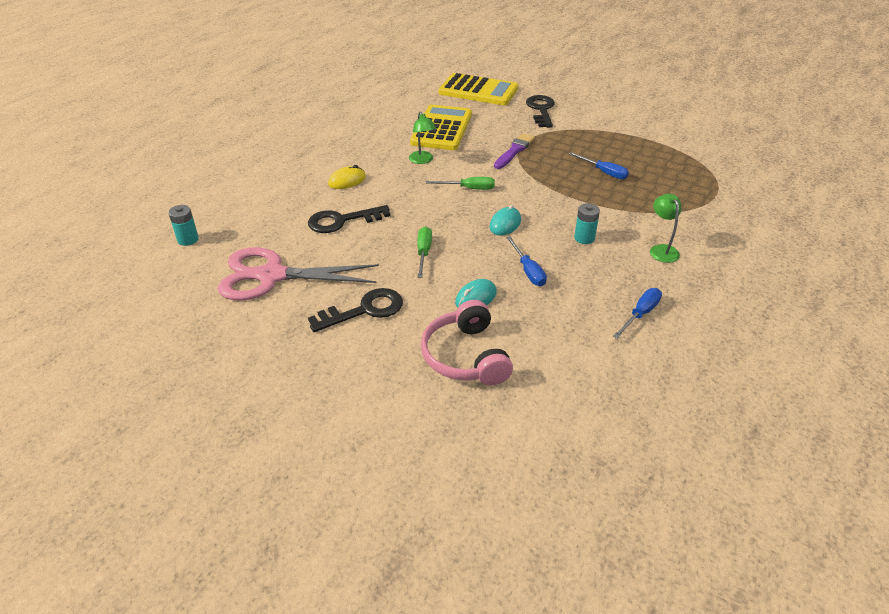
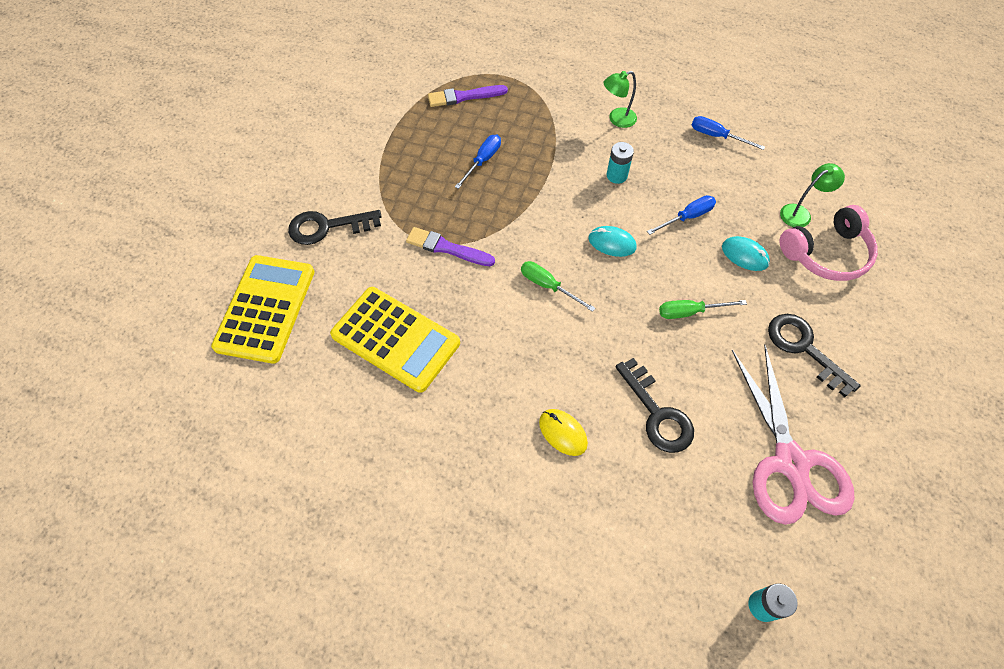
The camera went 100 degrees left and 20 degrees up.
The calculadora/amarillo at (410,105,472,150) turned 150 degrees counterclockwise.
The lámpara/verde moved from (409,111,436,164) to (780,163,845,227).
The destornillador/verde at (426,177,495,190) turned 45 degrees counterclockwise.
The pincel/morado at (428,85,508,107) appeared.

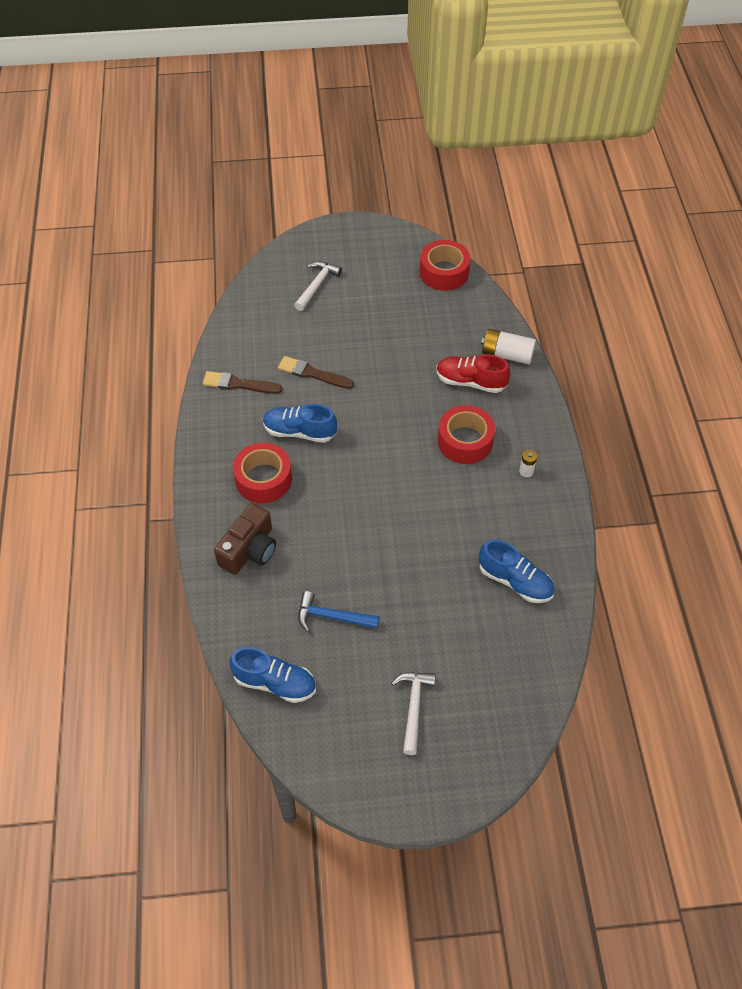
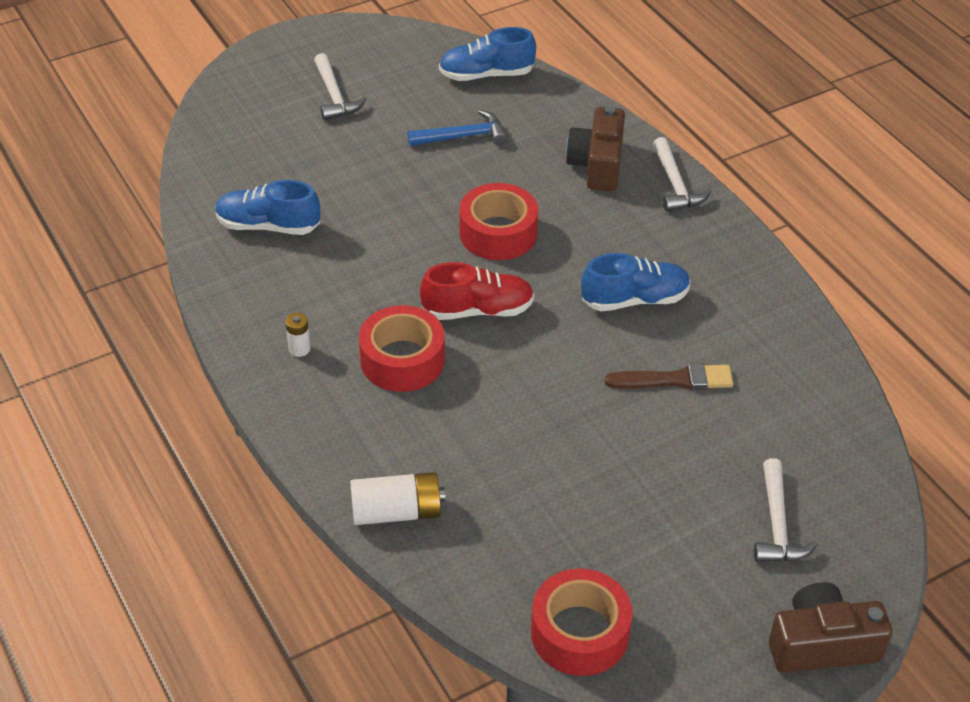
The camera went 155 degrees right and 10 degrees down.
The zapato/rojo moved from (436,354,510,393) to (420,262,534,320).
The pincel/marrón at (203,371,282,394) disappeared.
The cinta adhesiva/rojo moved from (233,443,292,503) to (459,183,538,260).
The martillo/blanco at (653,137,711,211) appeared.
The cámara/marrón at (769,582,892,673) appeared.

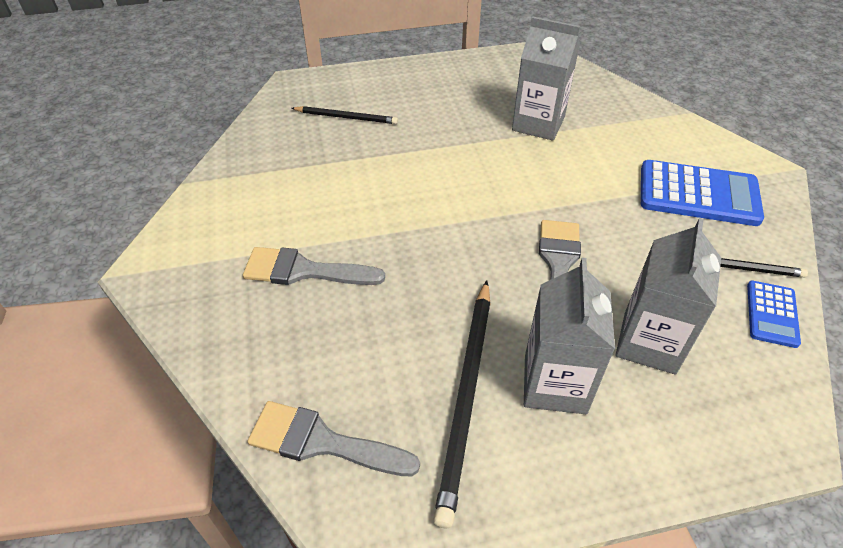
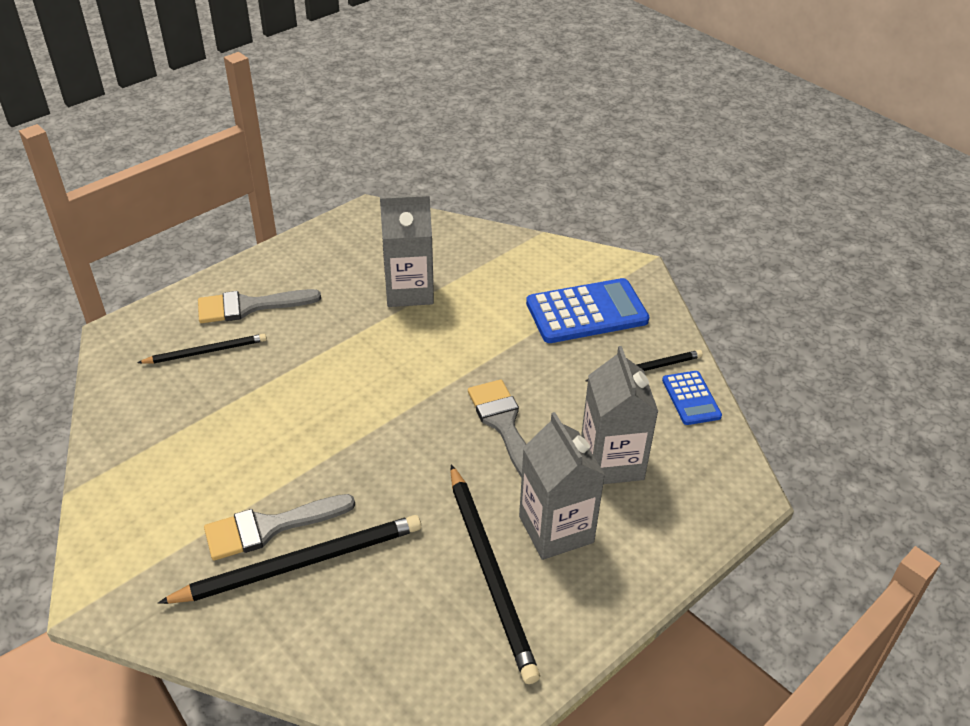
The camera went 30 degrees left and 5 degrees down.
The pincel/gris moved from (247,401,420,476) to (198,289,321,323).
The lápiz/negro at (158,515,421,604) appeared.

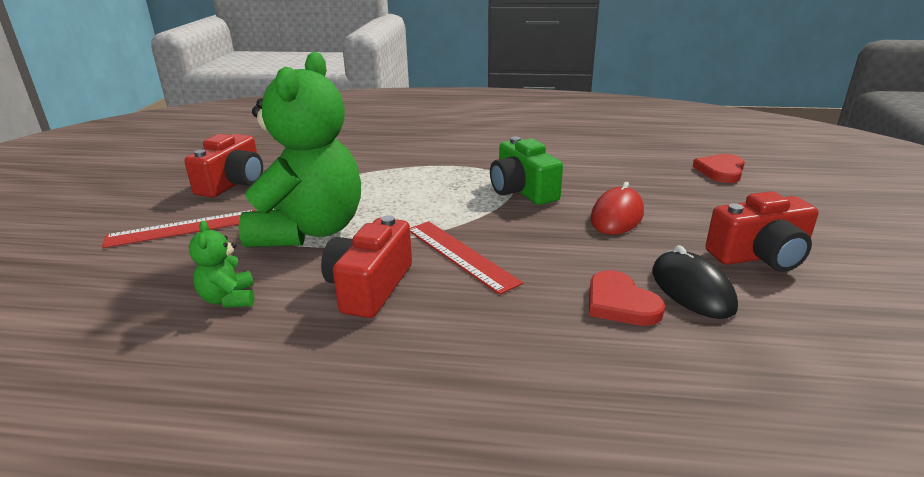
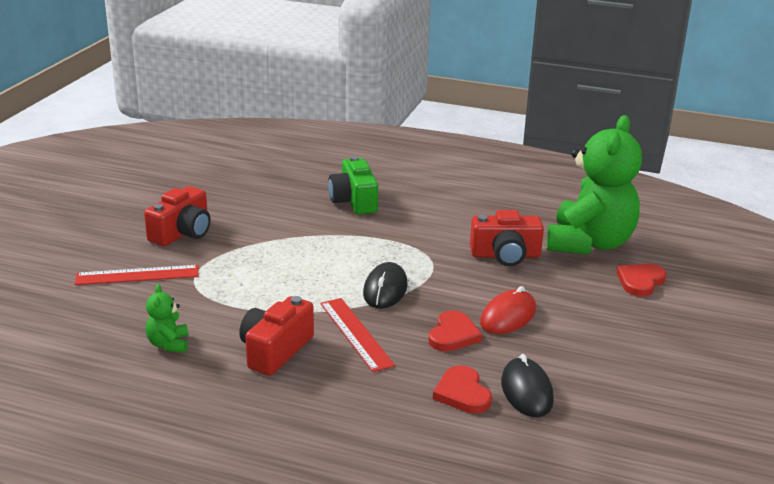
The camera went 10 degrees right and 0 degrees up.
The osito/verde moved from (239,52,361,247) to (547,115,642,255).
The cámara/verde moved from (490,137,563,205) to (328,156,378,214).
The cámara/rojo moved from (706,191,818,272) to (470,210,544,266).
The ratón/negro at (363,262,407,309) appeared.
The corazón/rojo at (428,310,482,352) appeared.

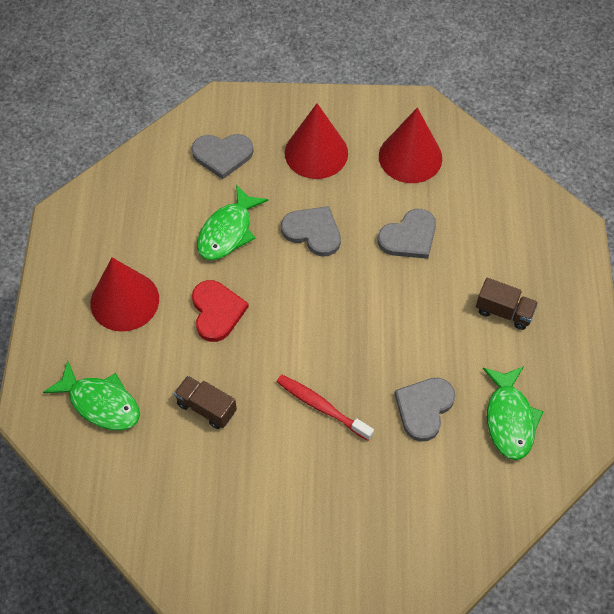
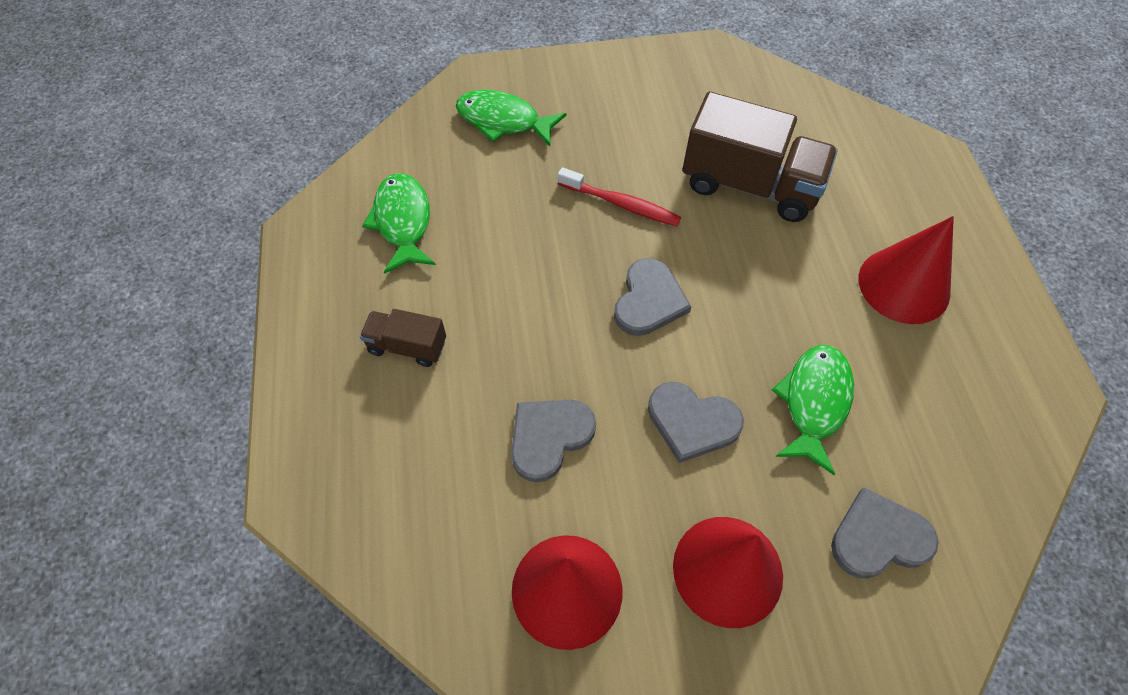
The camera went 170 degrees right and 0 degrees up.
The corazón/rojo at (192,280,249,342) disappeared.
The pez/verde moved from (43,361,140,430) to (456,90,567,146).
The camión/marrón at (174,376,237,429) changed to 1.98 times the size.
The corazón/gris moved from (394,378,456,442) to (614,258,691,336).

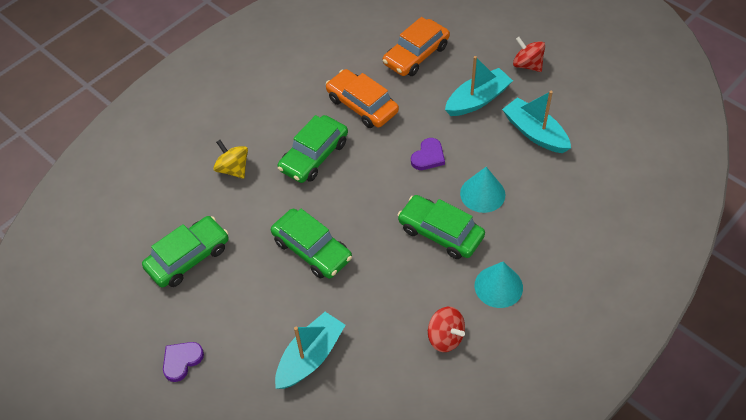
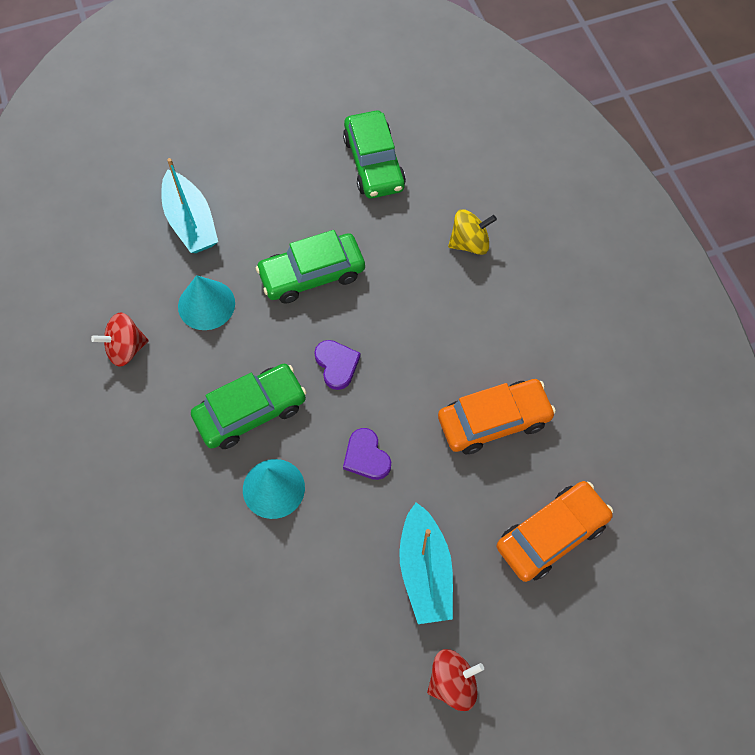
The camera went 115 degrees right and 10 degrees up.
The coche/naranja at (383,17,450,76) turned 75 degrees clockwise.
The barco/turquesa at (502,91,571,153) disappeared.
The coche/verde at (278,115,348,183) disappeared.
The cono/turquesa moved from (475,262,523,308) to (178,275,235,330).
The corazón/morado moved from (163,342,204,382) to (314,340,361,390).

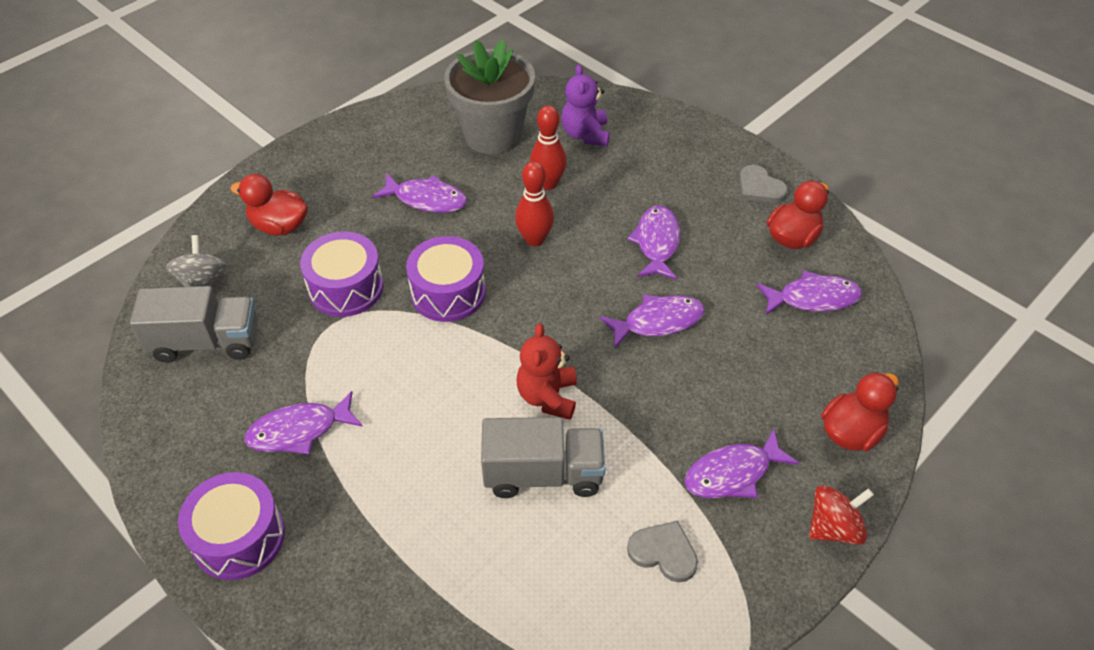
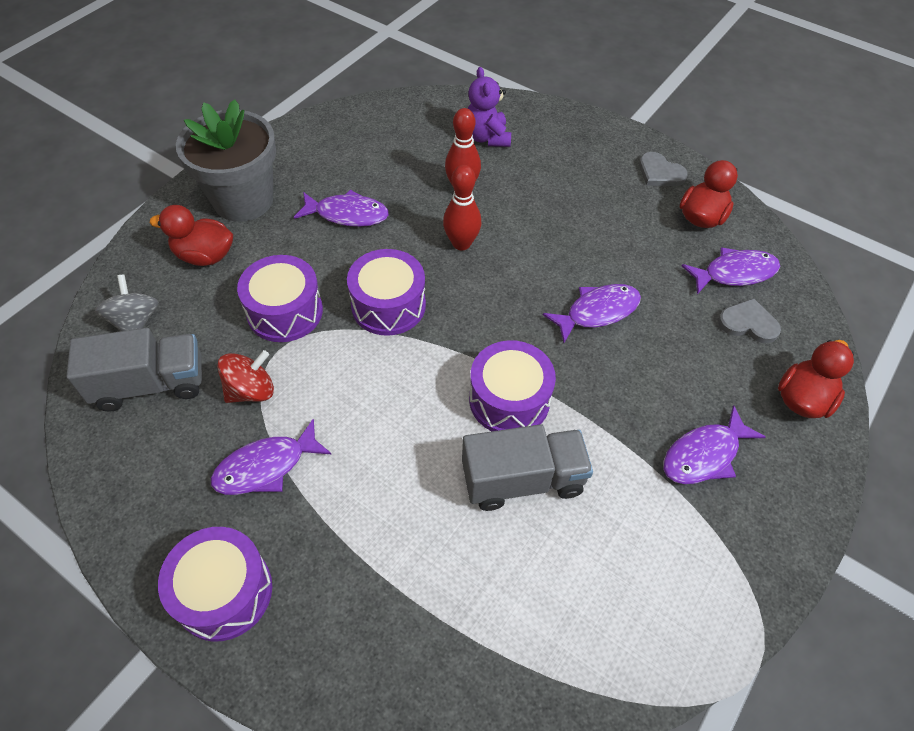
The camera went 10 degrees left and 5 degrees up.
The maceta/gris moved from (444,40,535,154) to (176,99,276,222).
The pez/morado at (627,205,681,280) disappeared.
The osito/rojo at (516,323,577,420) was replaced by the tambor/morado at (469,340,556,431).
The peonza/rojo moved from (809,485,874,545) to (217,350,274,403).
The corazón/gris moved from (627,521,698,582) to (718,298,781,343).

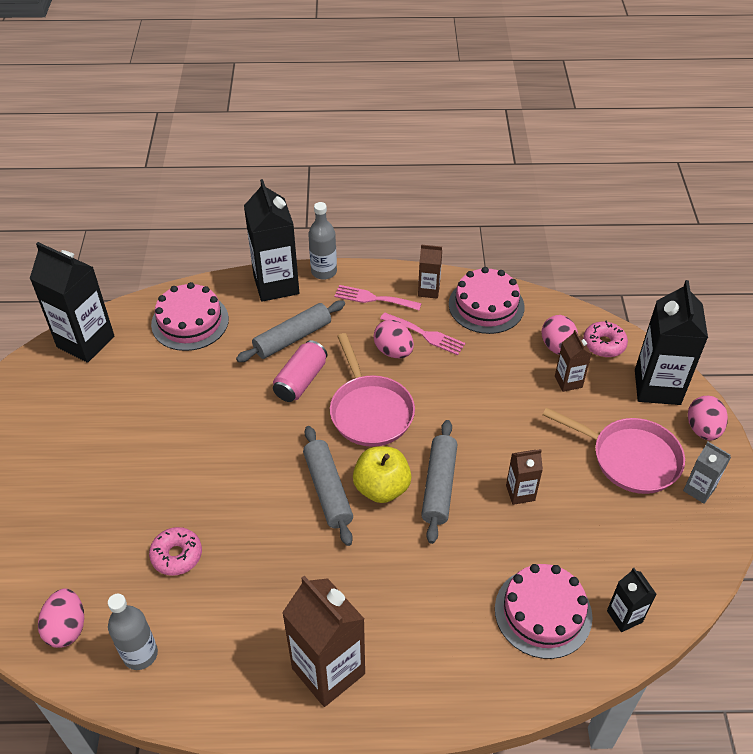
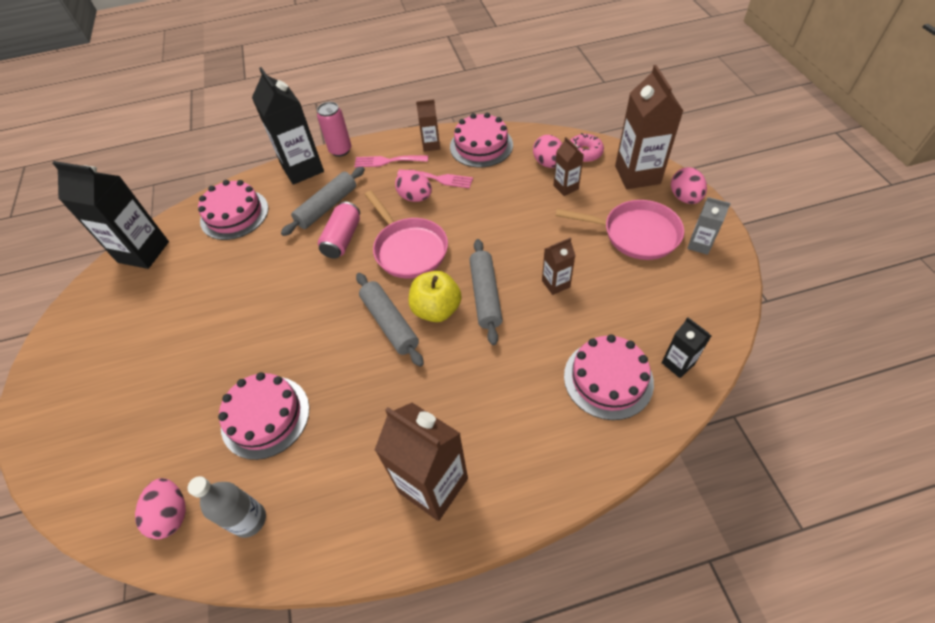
The camera went 10 degrees left and 5 degrees up.
The botella/gris at (308,202,337,280) was replaced by the lata/rosa at (317,102,351,157).
The cartón de leche/negro at (635,280,708,405) became the cartón de leche/marrón at (615,65,683,189).
The rosquilla/rosa at (149,527,202,576) was replaced by the tarta/rosa at (218,372,310,460).

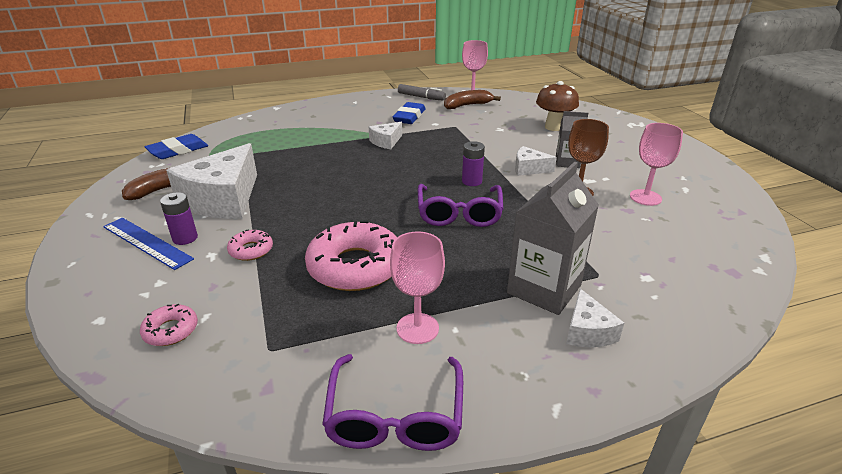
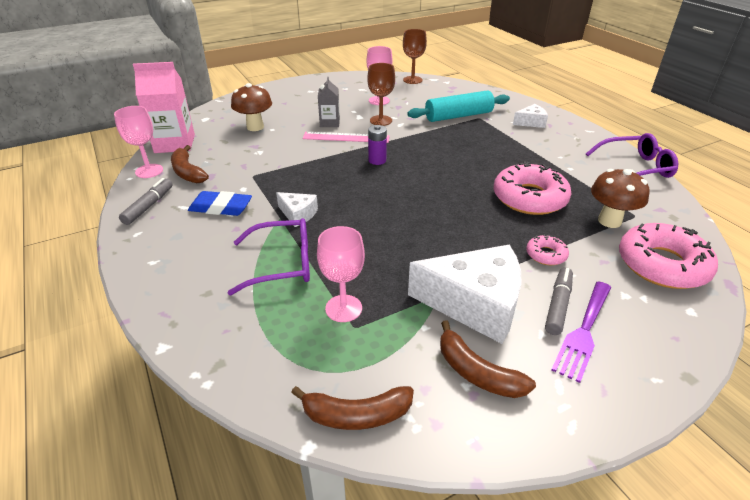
The camera went 100 degrees left and 5 degrees up.
The goma de borrar/azul at (145,134,208,159) was replaced by the plátano/marrón at (291,386,414,430).
The queso/blanco at (515,146,557,176) was replaced by the regla/rosa at (303,132,390,143).
The cartón de leche/gris at (507,161,599,315) disappeared.
The gafas/morado moved from (418,184,503,227) to (228,218,310,295).
The pila/morado at (160,192,198,245) was replaced by the rotulador/gris at (545,267,573,335).
The regla/azul at (103,218,194,270) was replaced by the tenedor/morado at (551,281,611,383).
The copa/rosa moved from (390,231,445,344) to (317,226,365,322).
The rosquilla/rosa at (140,304,198,346) changed to 2.10 times the size.
The copa/marrón at (403,29,427,84) appeared.
The cartón de leche/rosa at (133,62,195,153) appeared.
The rodillo/turquesa at (407,91,510,122) appeared.
The seta/marrón at (591,169,649,228) appeared.

